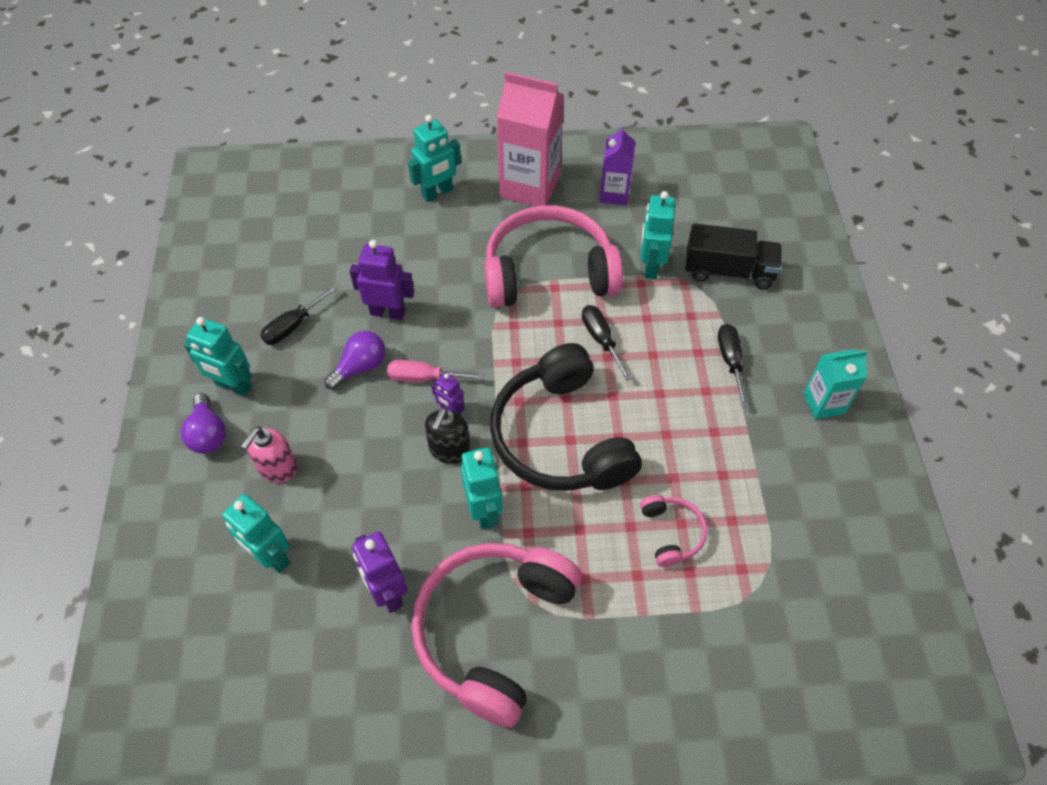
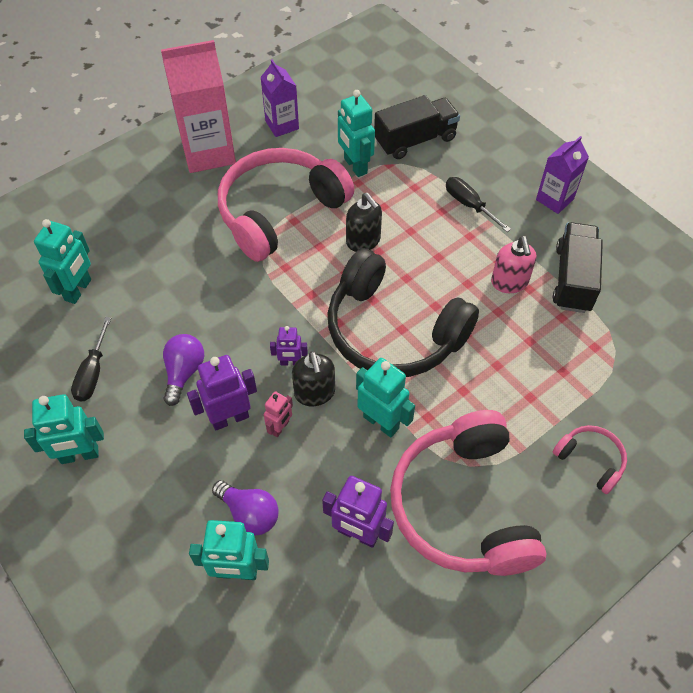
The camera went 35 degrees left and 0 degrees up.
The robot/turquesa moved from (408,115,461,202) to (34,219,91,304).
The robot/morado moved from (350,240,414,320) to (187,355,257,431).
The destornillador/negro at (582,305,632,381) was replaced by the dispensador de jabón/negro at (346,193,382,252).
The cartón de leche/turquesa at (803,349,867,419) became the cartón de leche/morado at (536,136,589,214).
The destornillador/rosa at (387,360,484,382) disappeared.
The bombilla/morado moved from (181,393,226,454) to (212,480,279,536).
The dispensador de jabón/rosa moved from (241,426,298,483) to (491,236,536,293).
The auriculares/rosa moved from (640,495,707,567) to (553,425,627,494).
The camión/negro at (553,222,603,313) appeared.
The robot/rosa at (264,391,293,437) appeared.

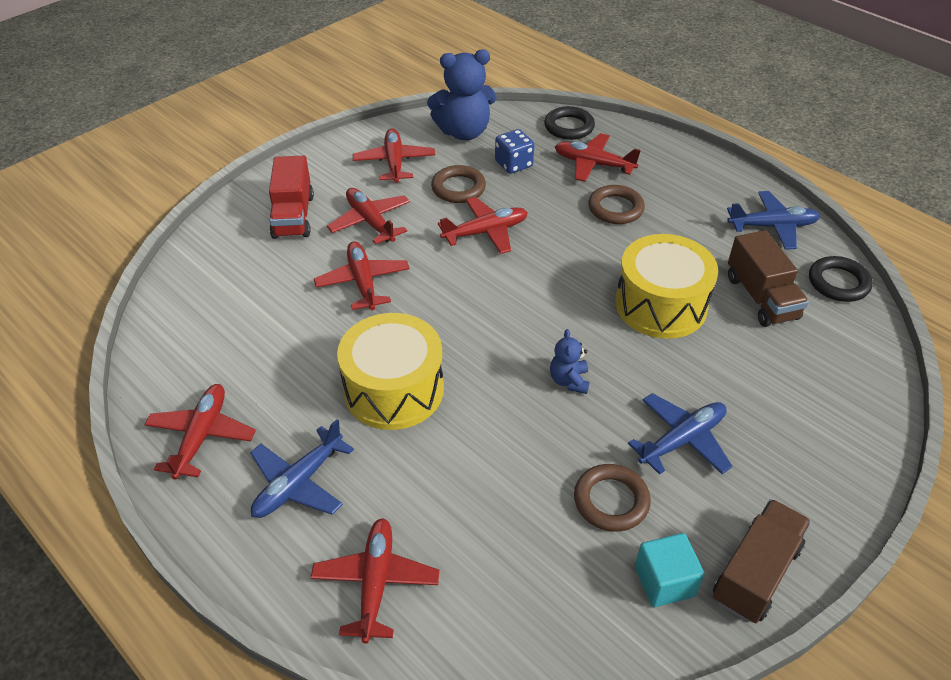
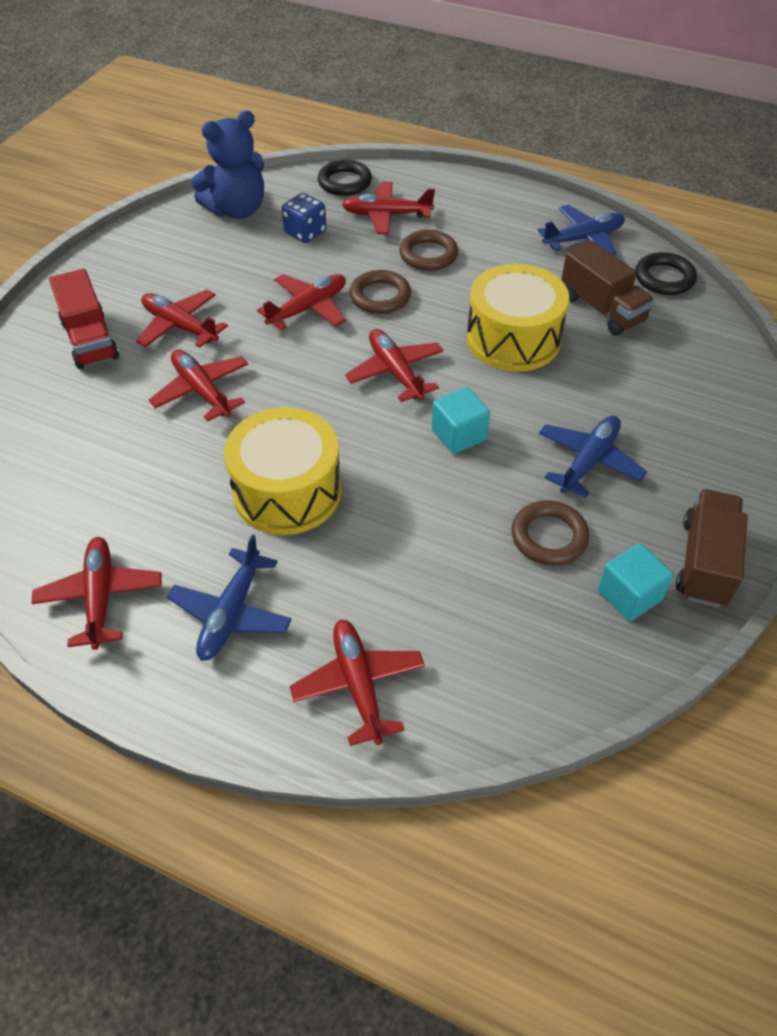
The camera went 20 degrees left and 5 degrees up.
The avión/rojo moved from (353,128,435,183) to (345,329,443,402).
The anillo/marrón moved from (431,165,486,203) to (349,270,411,314).
The osito/azul at (550,329,590,394) was replaced by the cubo/turquesa at (432,387,490,454).

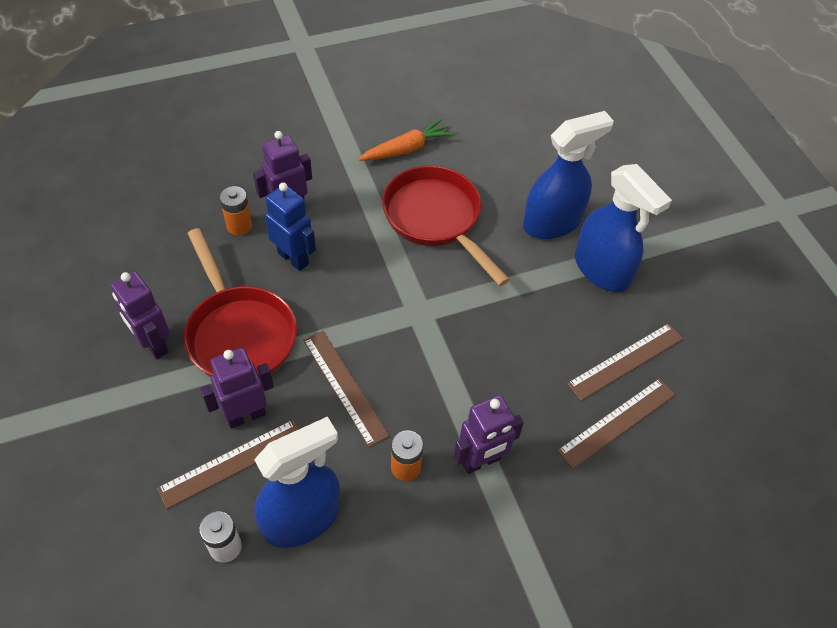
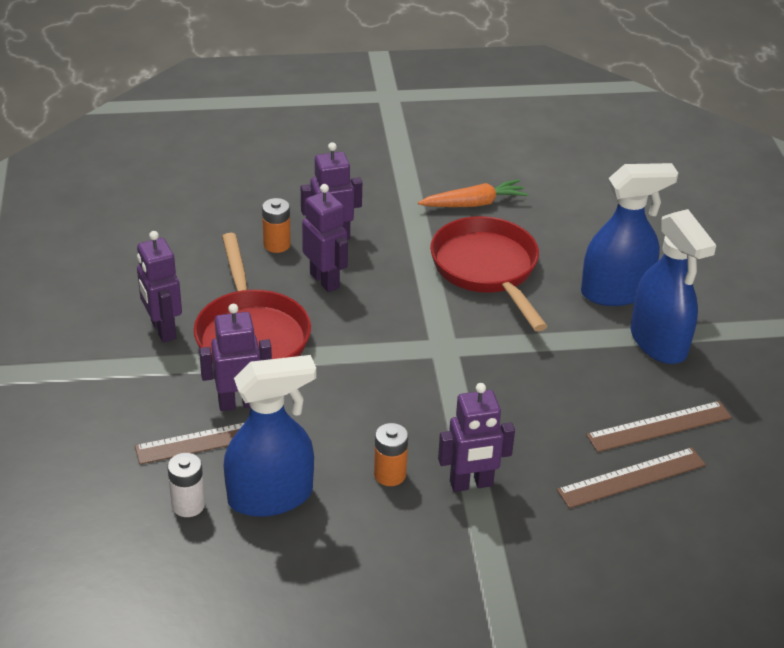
The camera went 15 degrees right and 15 degrees down.
The robot/azul at (265,183,316,271) became the robot/morado at (302,184,348,292).
The regla/marrón at (303,331,390,447) disappeared.

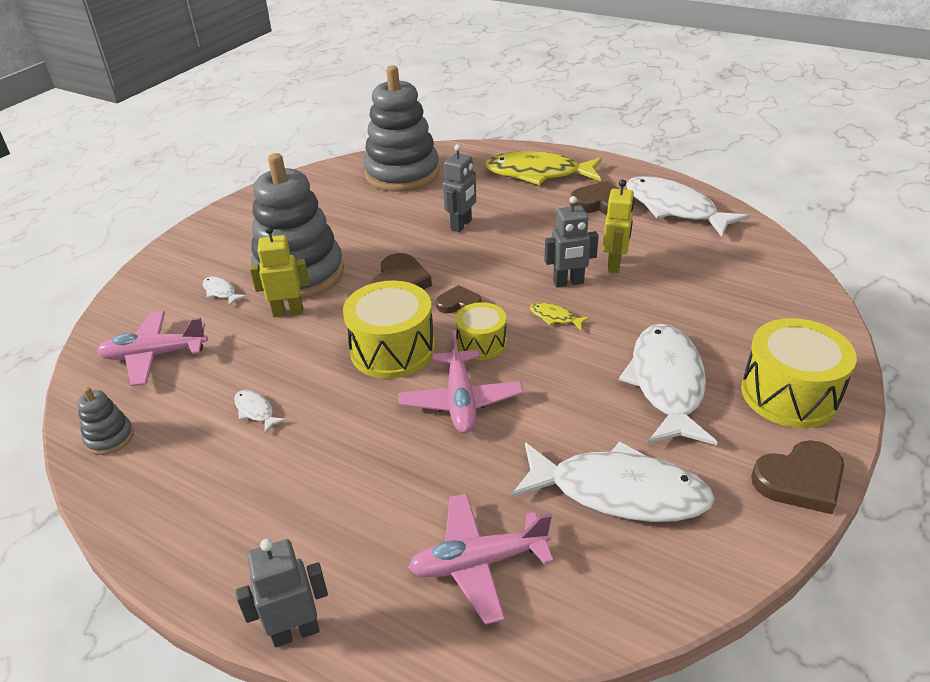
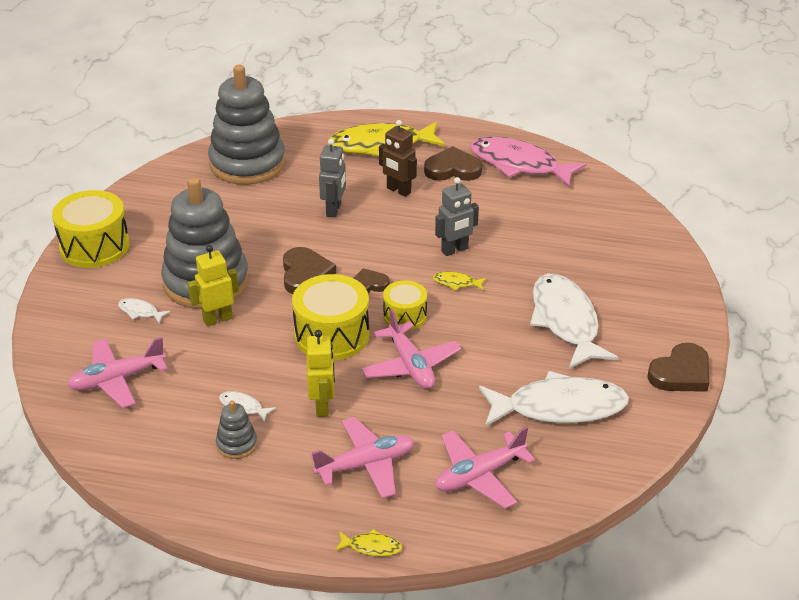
The camera went 20 degrees left and 0 degrees up.
The pez/blanco at (626,176,749,237) became the pez/rosa at (470,137,586,187).
The robot/amarillo moved from (603,179,635,273) to (307,330,335,417).
The tambor/amarillo moved from (741,318,857,428) to (52,190,130,268).
The juguete apilable/gris moved from (77,387,134,455) to (216,400,257,459).
The robot/gris at (236,539,328,647) was replaced by the pez/amarillo at (335,529,402,557).
The robot/marrón at (379,120,417,197) appeared.
The avión/rosa at (310,417,414,498) appeared.

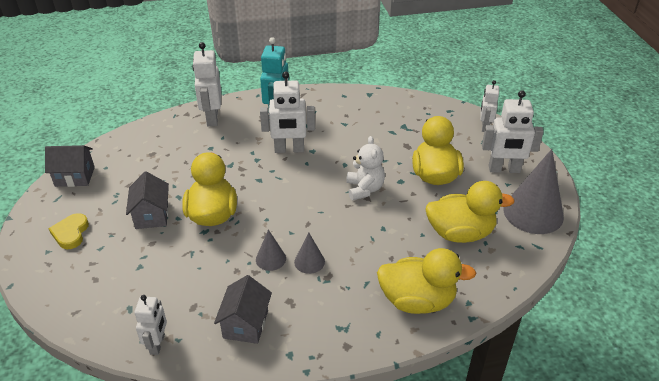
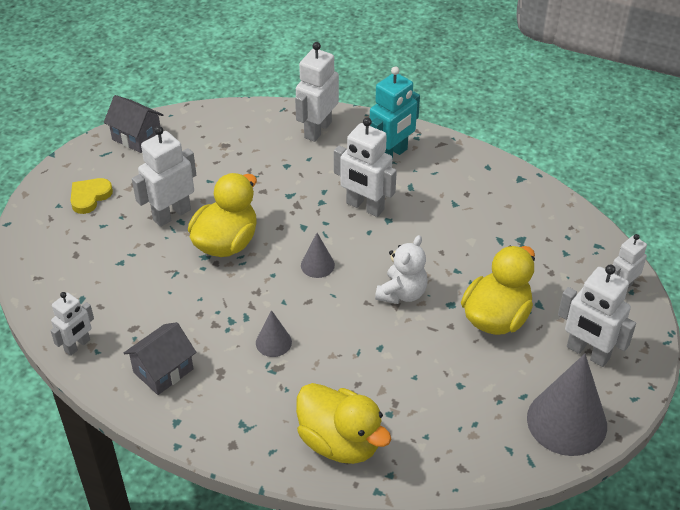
The camera went 35 degrees right and 5 degrees up.
The casa/gris at (126,171,169,229) was replaced by the robot/blanco at (132,126,196,227).
The pato/amarillo at (425,181,515,243) disappeared.
The cono/gris moved from (256,229,286,271) to (301,233,335,278).

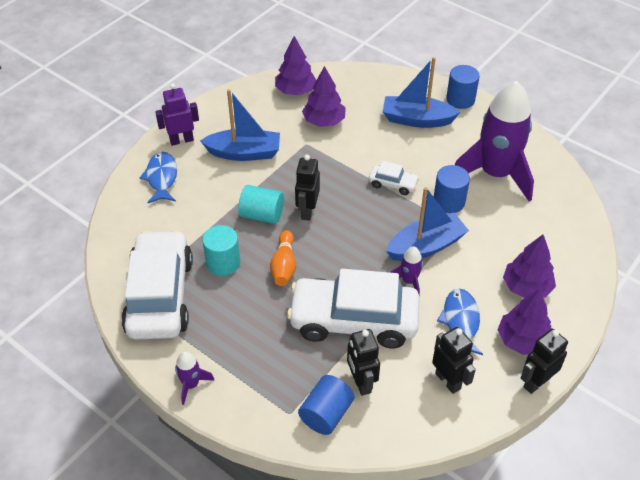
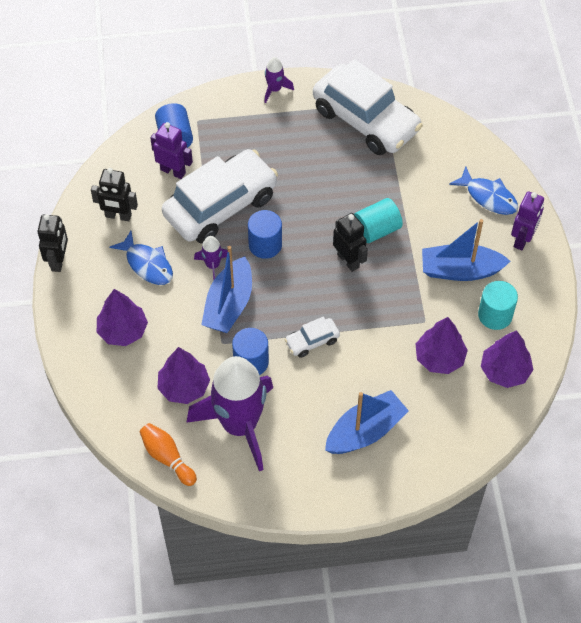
The camera went 135 degrees right and 10 degrees up.
The cilindro/azul moved from (446,65,480,109) to (248,210,282,259).
The barco/azul at (200,89,280,161) turned 45 degrees clockwise.
The cilindro/turquesa moved from (202,225,240,276) to (478,281,518,330).
The bolo/naranja moved from (270,230,296,286) to (140,423,197,486).
The árbol/morado moved from (498,289,552,355) to (157,347,210,404).
The robot/negro at (347,329,380,396) became the robot/morado at (150,122,193,179).

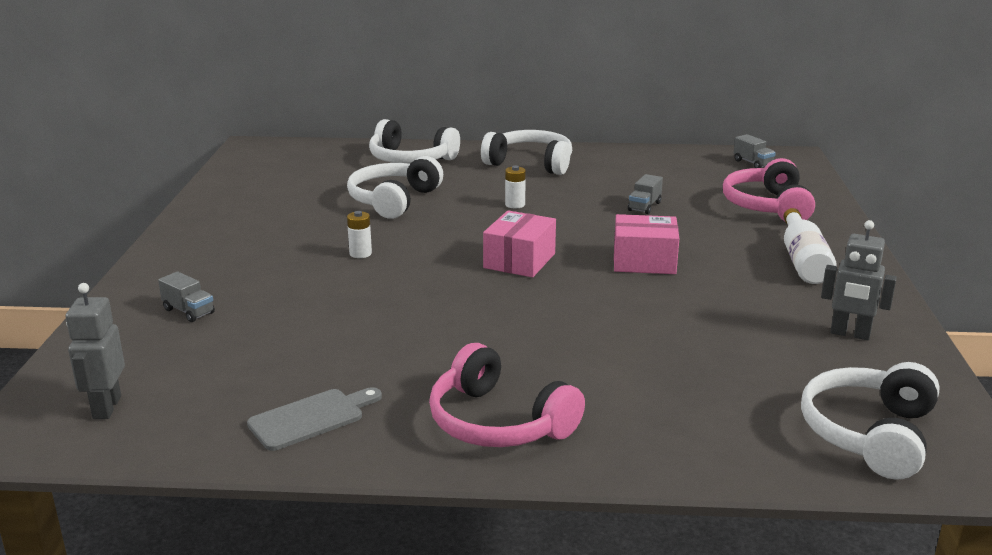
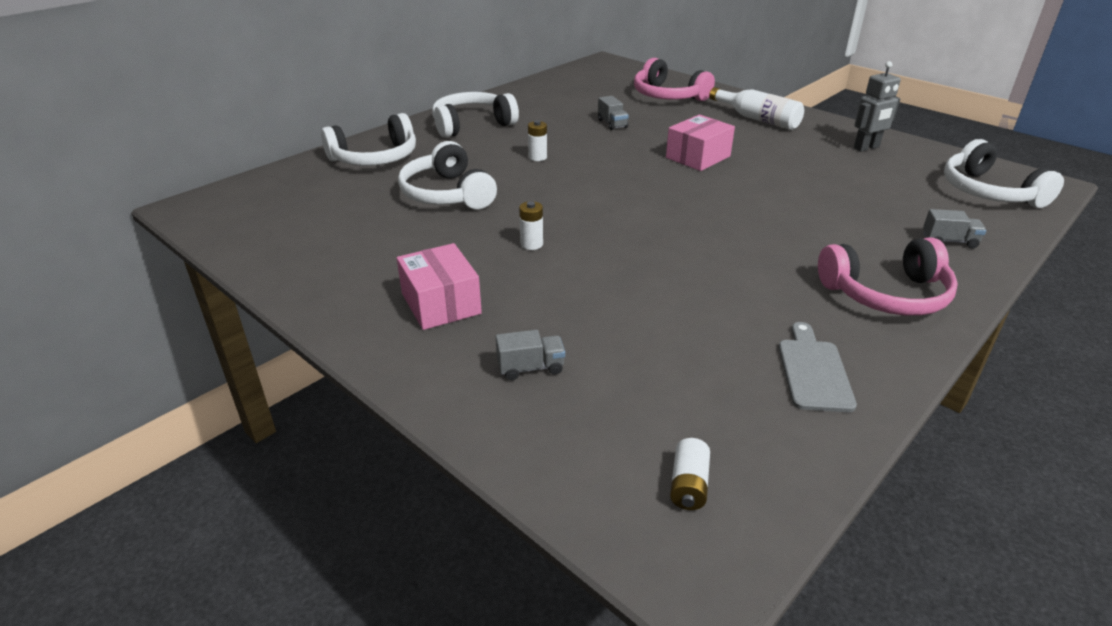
The camera went 50 degrees left and 10 degrees up.
The camión/gris moved from (733,134,776,168) to (923,209,986,248).
The caja/rosa moved from (483,210,556,277) to (397,243,482,330).
The robot/gris at (66,283,125,419) was replaced by the pila/blanco at (670,438,710,510).

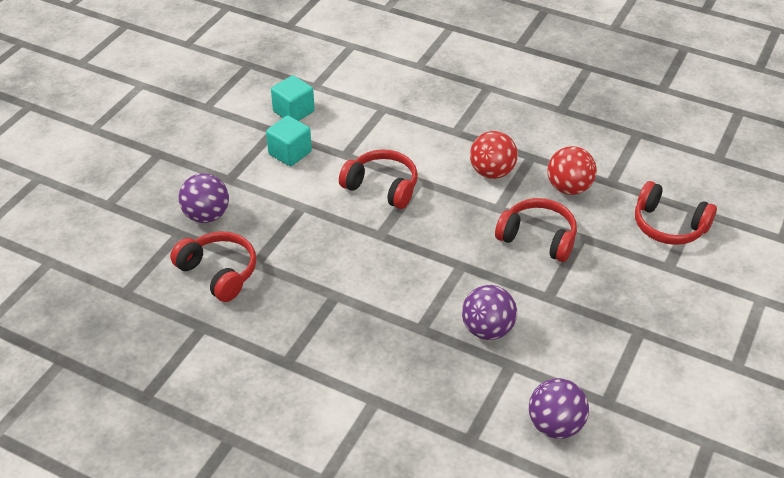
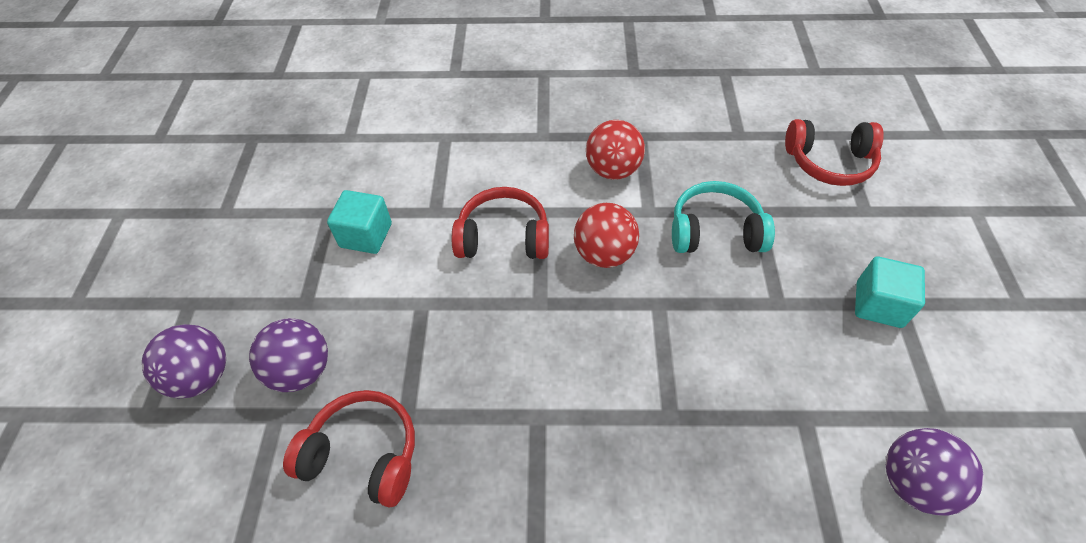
The camera went 25 degrees left and 10 degrees up.
The cubo/turquesa moved from (271,75,315,121) to (855,257,925,328).
The pelota/rojo moved from (547,146,597,195) to (574,203,639,268).
The auriculares/rojo at (495,198,577,262) became the auriculares/turquesa at (672,181,775,253).
The pelota/morado moved from (462,285,517,340) to (142,324,226,399).

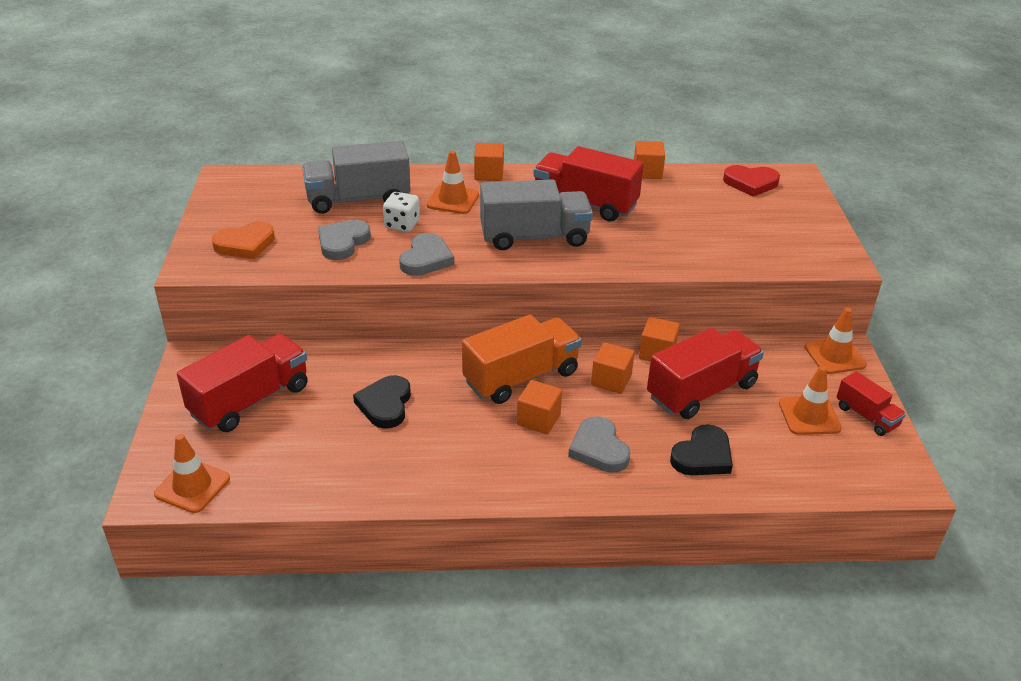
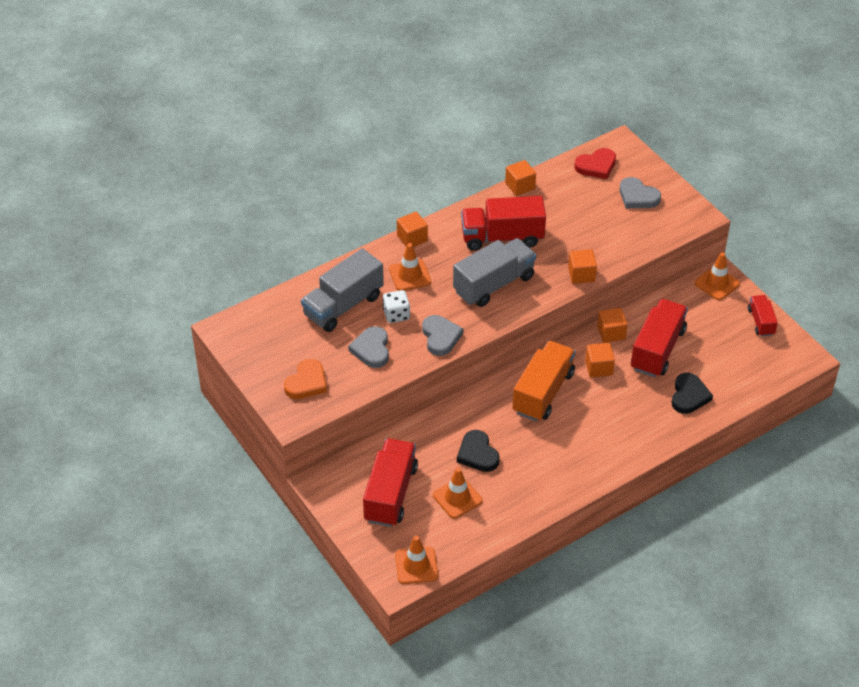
The camera went 30 degrees left and 10 degrees up.
The cono de tráfico/naranja moved from (779,366,842,435) to (433,468,483,519).
The camión/rojo at (836,371,906,436) turned 120 degrees counterclockwise.
The cubo/naranja moved from (517,380,562,434) to (568,249,597,284).
The corazón/gris moved from (568,416,631,473) to (620,177,661,208).

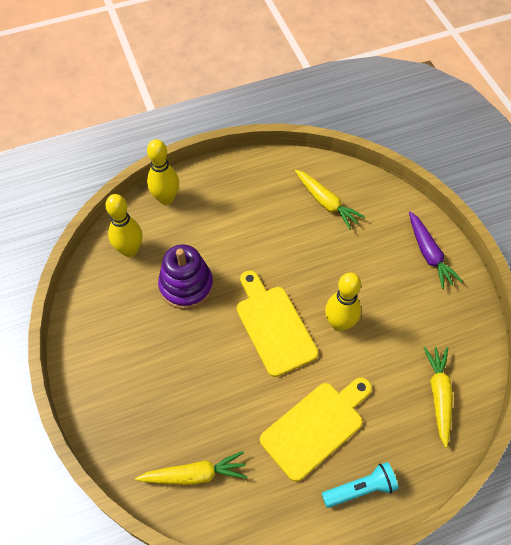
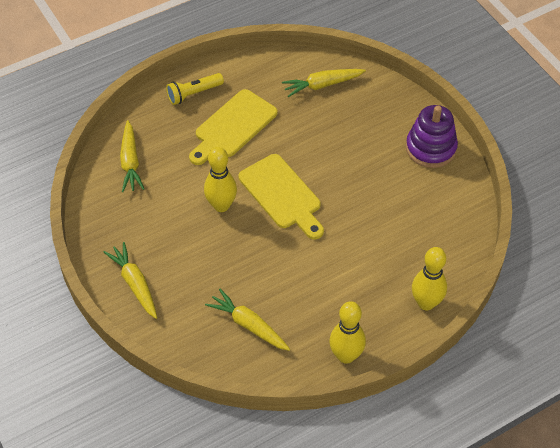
The camera went 170 degrees right and 5 degrees down.
The bolo/amarillo moved from (105,194,142,257) to (329,301,366,364).
The zanahoria/morado at (409,212,463,289) became the zanahoria/amarillo at (104,242,157,319).
The juguete apilable/morado moved from (158,244,213,309) to (406,105,458,168).
The lámpara de mano/turquesa at (322,462,399,508) became the lámpara de mano/amarillo at (166,73,224,105).

